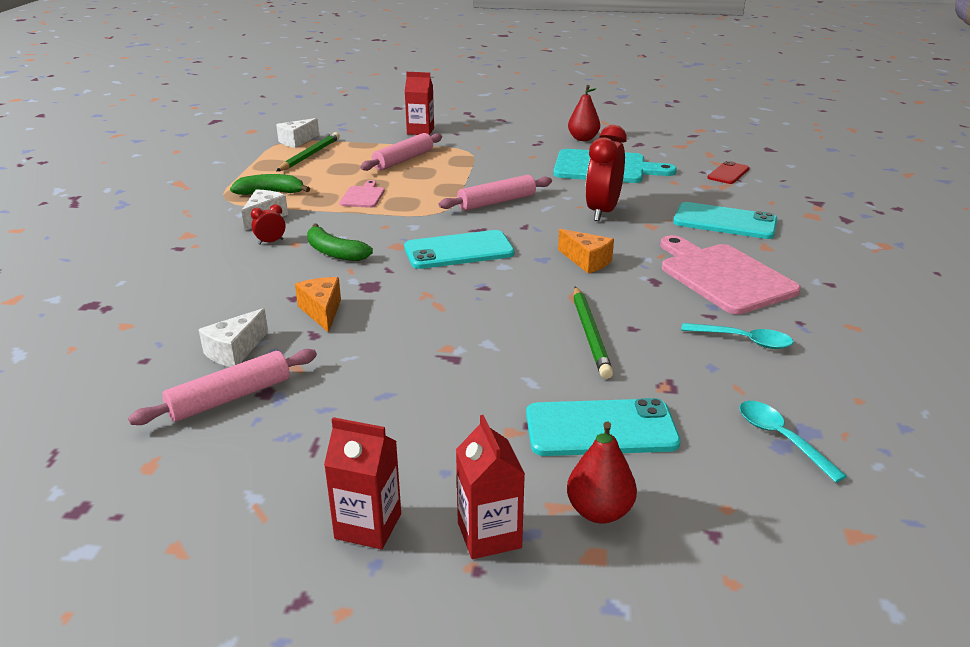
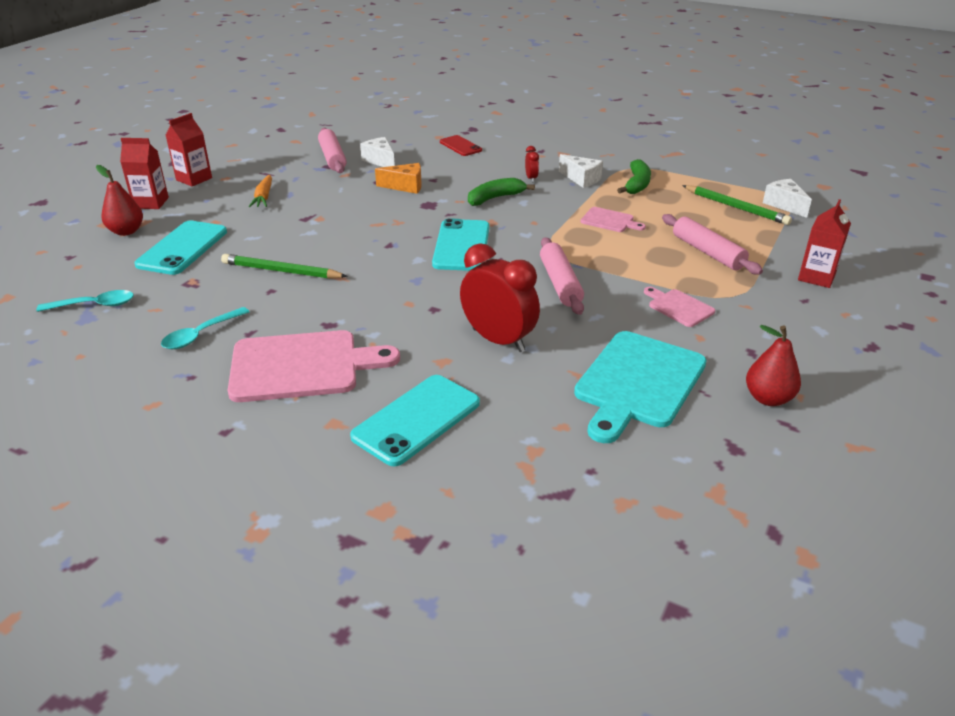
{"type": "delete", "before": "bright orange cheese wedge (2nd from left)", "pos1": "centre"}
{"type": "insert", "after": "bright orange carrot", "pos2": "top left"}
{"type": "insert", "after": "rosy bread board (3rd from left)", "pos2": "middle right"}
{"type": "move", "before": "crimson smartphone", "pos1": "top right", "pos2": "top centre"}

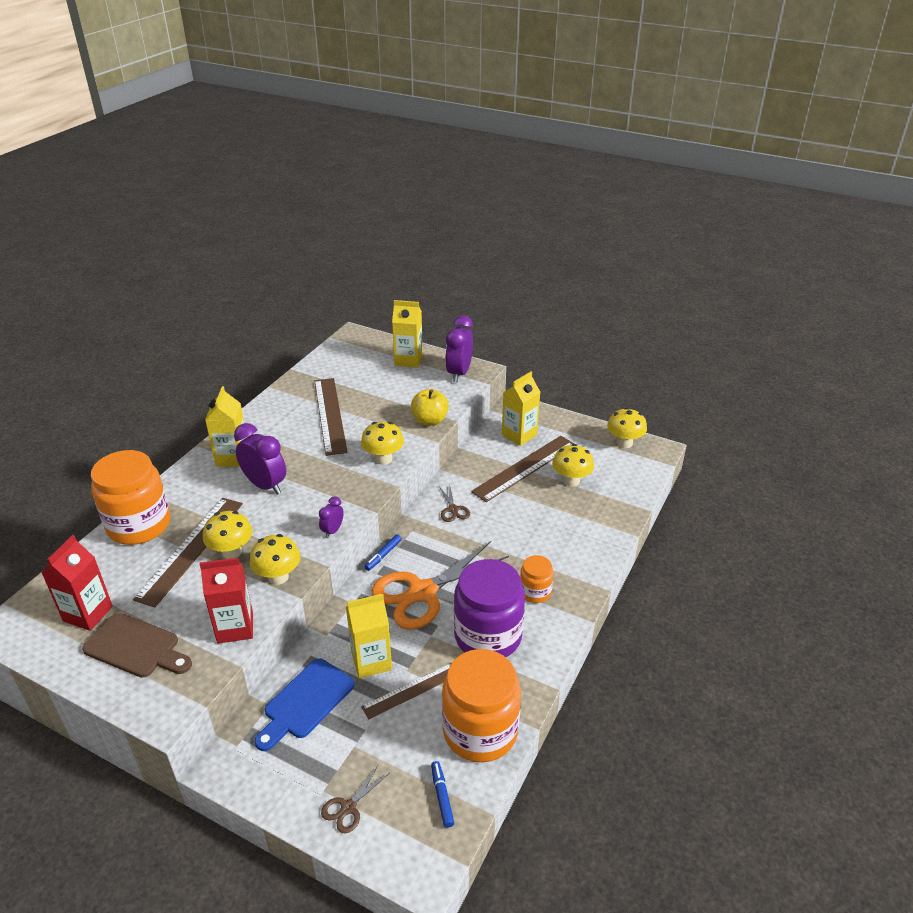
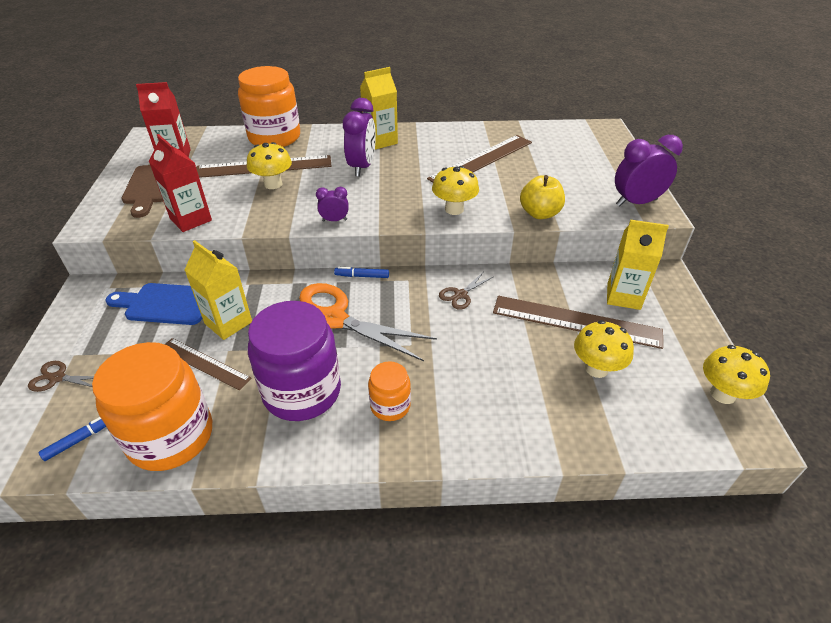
{"type": "delete", "before": "golden mushroom (2nd from left)", "pos1": "middle left"}
{"type": "delete", "before": "golden juice carton (3rd from left)", "pos1": "centre"}

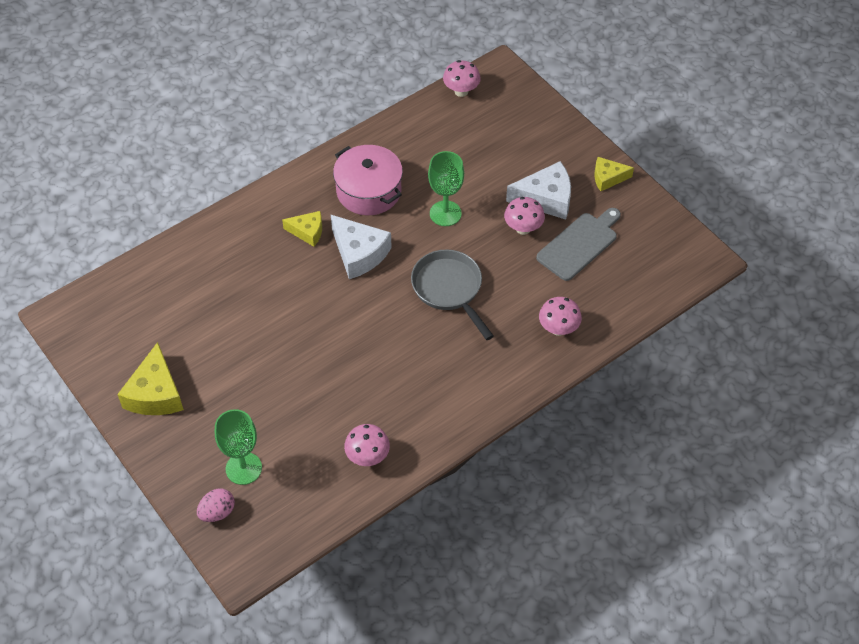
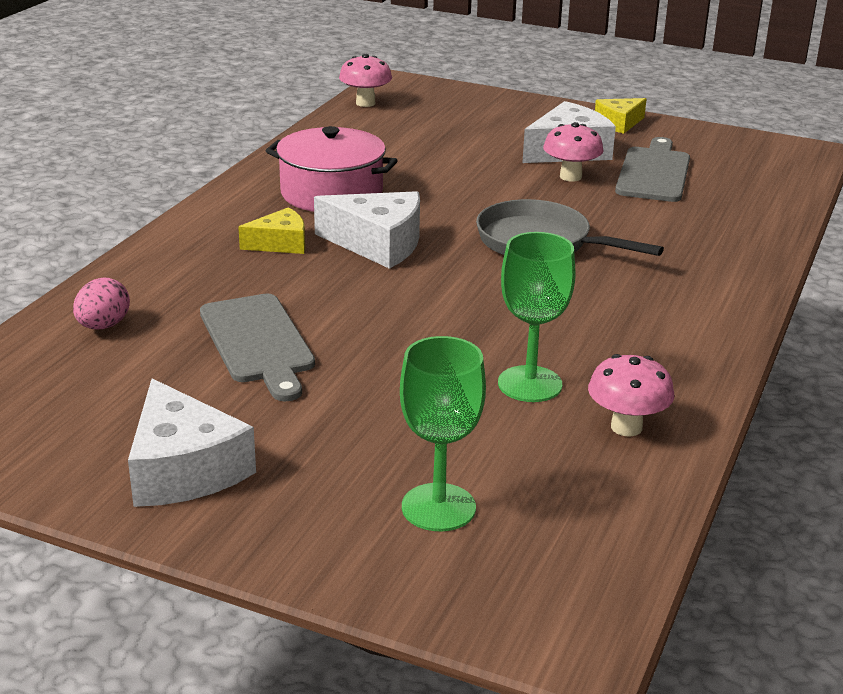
{"type": "delete", "before": "rosy mushroom (4th from left)", "pos1": "centre"}
{"type": "insert", "after": "grey bread board (1st from left)", "pos2": "middle left"}
{"type": "move", "before": "rosy toy egg", "pos1": "bottom left", "pos2": "middle left"}
{"type": "move", "before": "emerald goblet (2nd from left)", "pos1": "top centre", "pos2": "centre"}
{"type": "recolor", "before": "golden cheese wedge (1st from left)", "after": "white cheese wedge (1st from left)", "pos1": "middle left", "pos2": "middle left"}

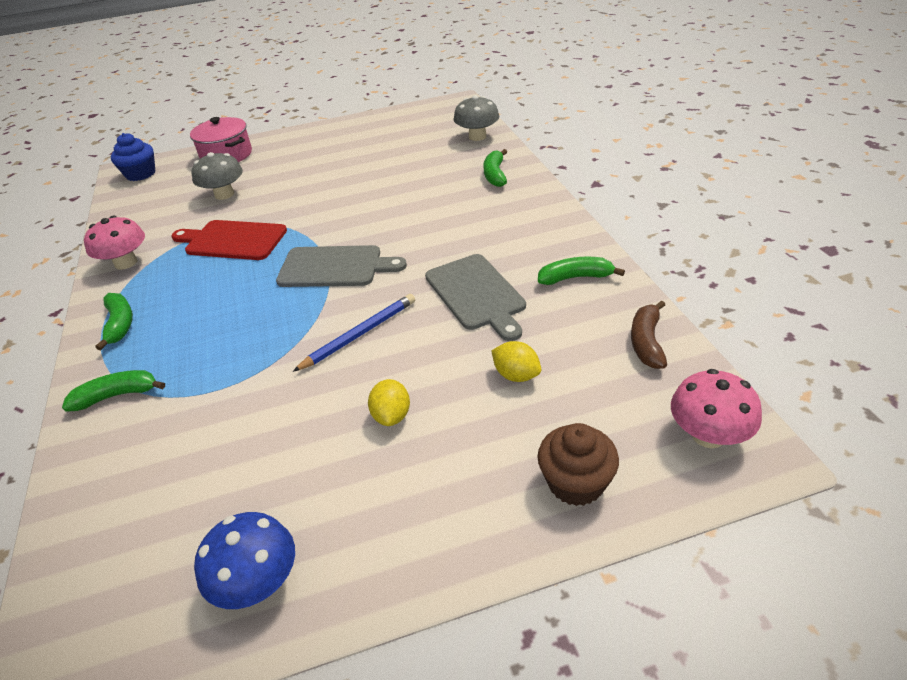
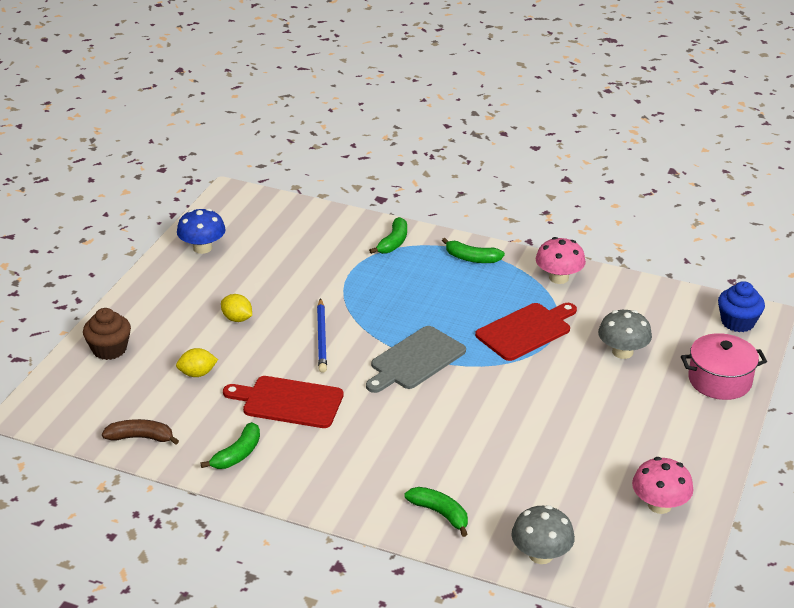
{"type": "move", "before": "rosy mushroom (2nd from left)", "pos1": "middle right", "pos2": "bottom right"}
{"type": "recolor", "before": "grey bread board (2nd from left)", "after": "crimson bread board (1st from left)", "pos1": "centre", "pos2": "centre"}
{"type": "rotate", "before": "russet banana", "pos1": "middle right", "pos2": "bottom left", "turn": -45}

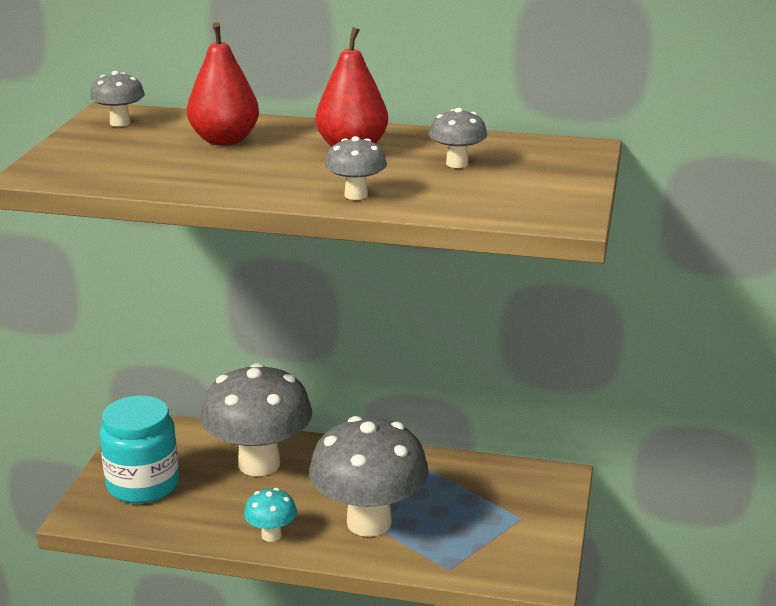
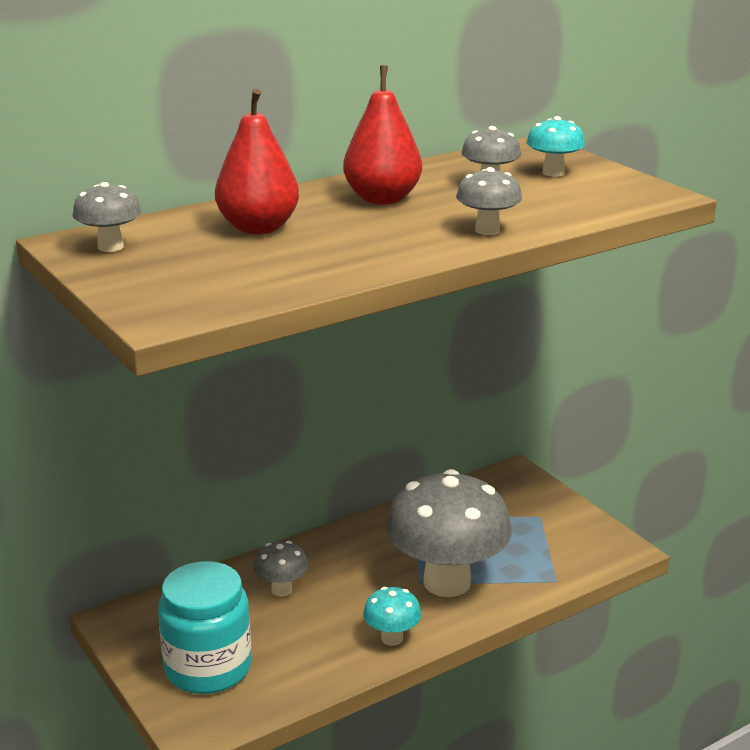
{"type": "insert", "after": "teal mushroom (2nd from left)", "pos2": "top right"}
{"type": "resize", "before": "grey mushroom (2nd from left)", "pos1": "bottom left", "pos2": "bottom centre", "scale": 0.44}

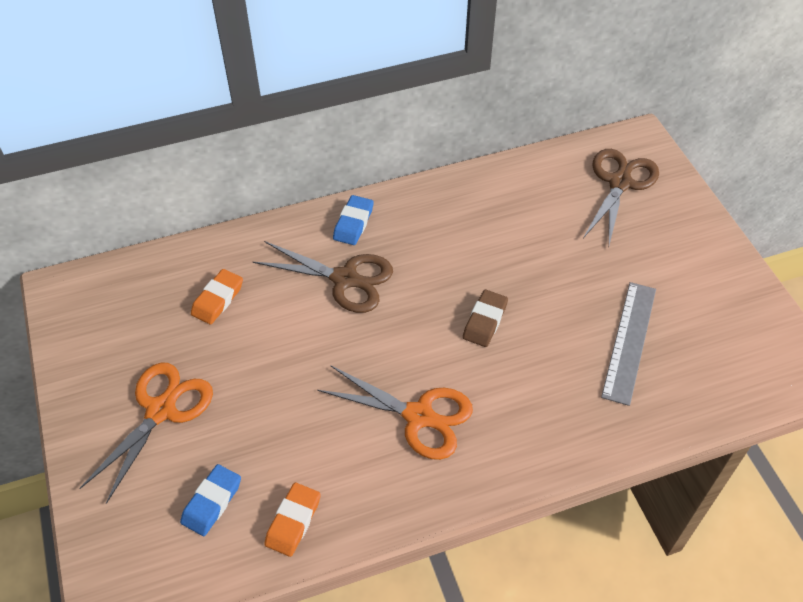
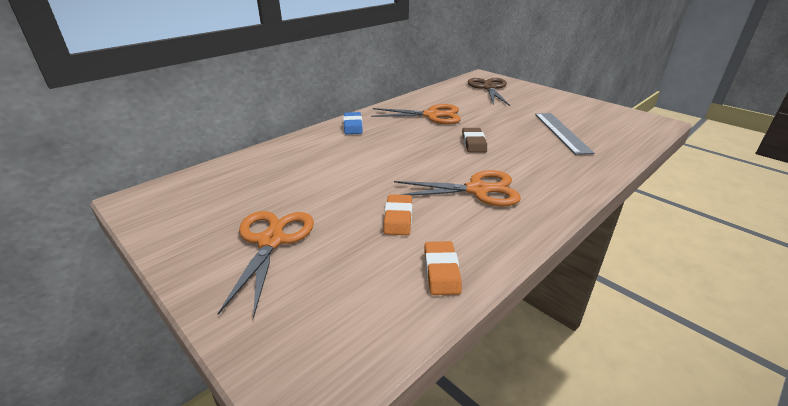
{"type": "delete", "before": "royal blue pencil eraser (1st from left)", "pos1": "bottom left"}
{"type": "delete", "before": "russet shears (1st from left)", "pos1": "centre"}
{"type": "insert", "after": "bright orange shears (2nd from left)", "pos2": "top centre"}
{"type": "move", "before": "bright orange pencil eraser (1st from left)", "pos1": "middle left", "pos2": "centre"}

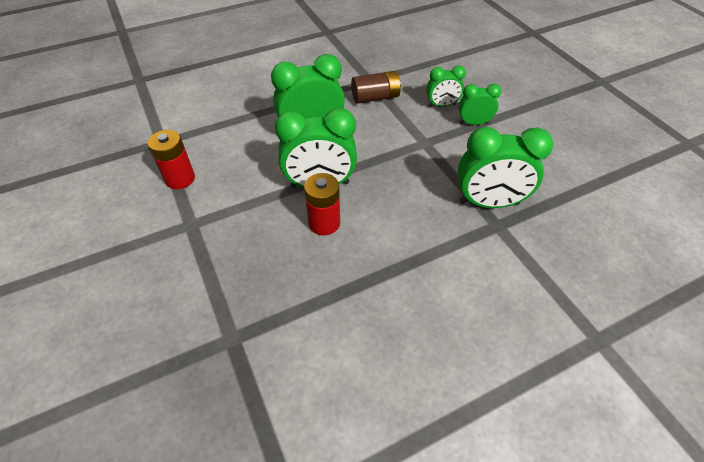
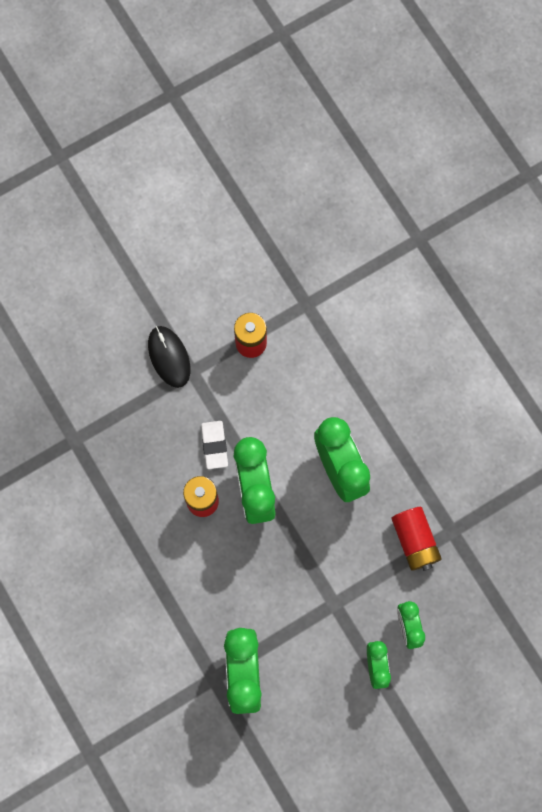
{"type": "insert", "after": "jet-black mouse", "pos2": "middle left"}
{"type": "insert", "after": "white pencil eraser", "pos2": "centre"}
{"type": "recolor", "before": "russet power cell", "after": "crimson power cell (3rd from left)", "pos1": "top centre", "pos2": "middle right"}

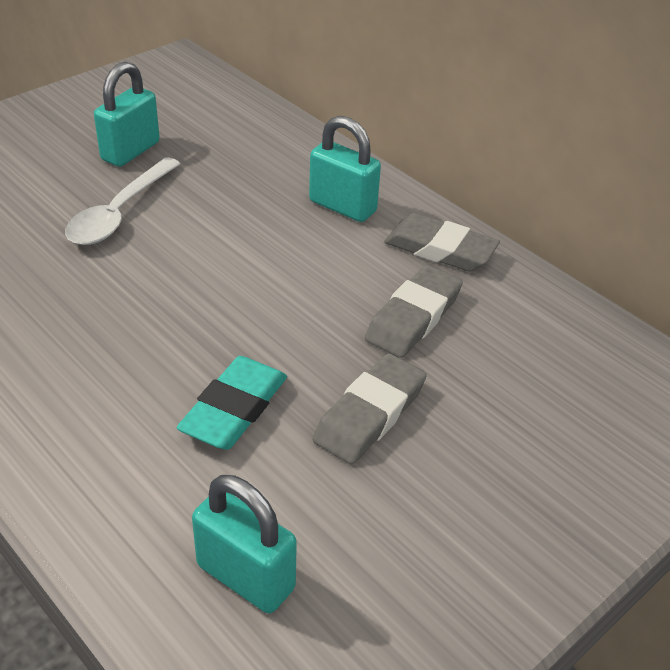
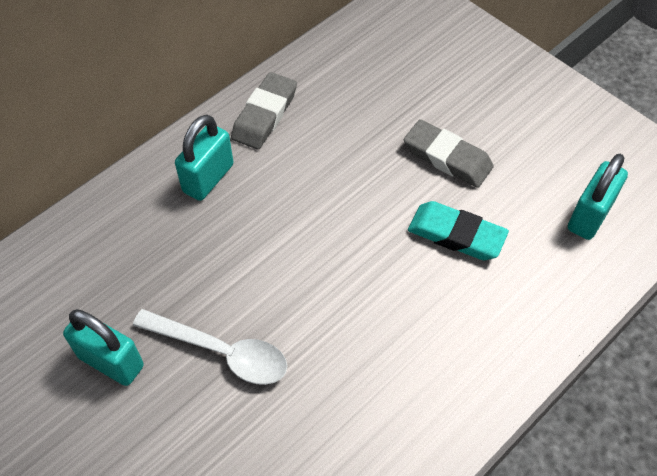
{"type": "delete", "before": "grey pencil eraser (2nd from left)", "pos1": "centre"}

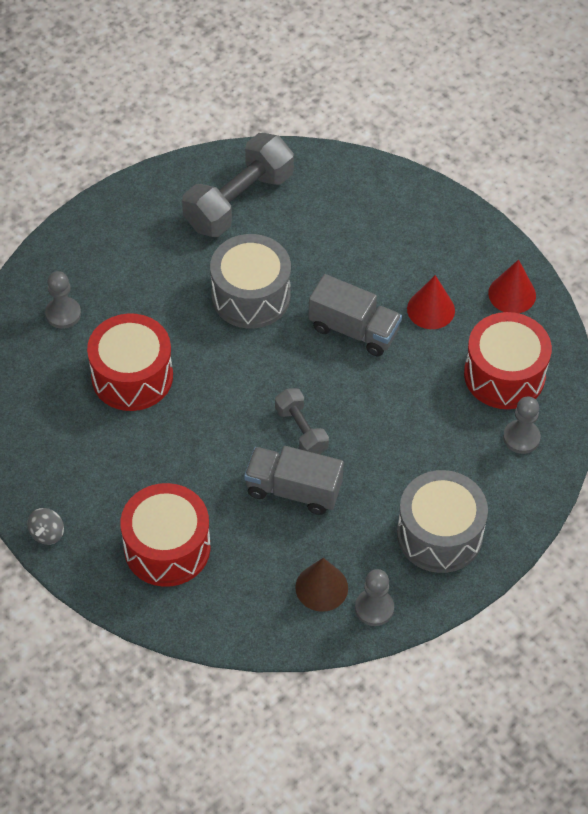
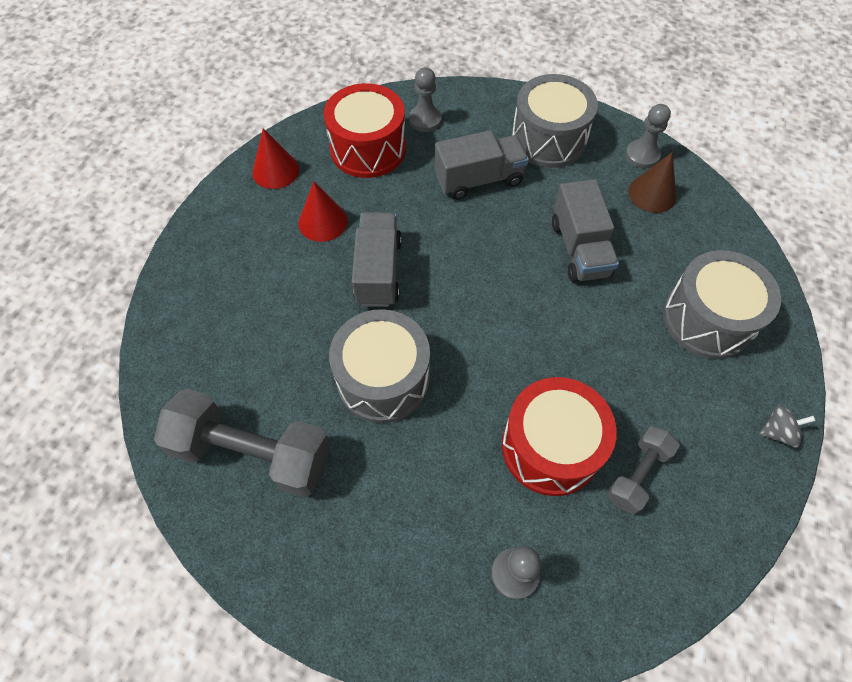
{"type": "insert", "after": "grey toy truck (2nd from left)", "pos2": "top centre"}
{"type": "move", "before": "grey hand weight (2nd from left)", "pos1": "centre", "pos2": "bottom right"}
{"type": "recolor", "before": "crimson snare drum (2nd from left)", "after": "grey snare drum (3rd from left)", "pos1": "middle left", "pos2": "middle right"}

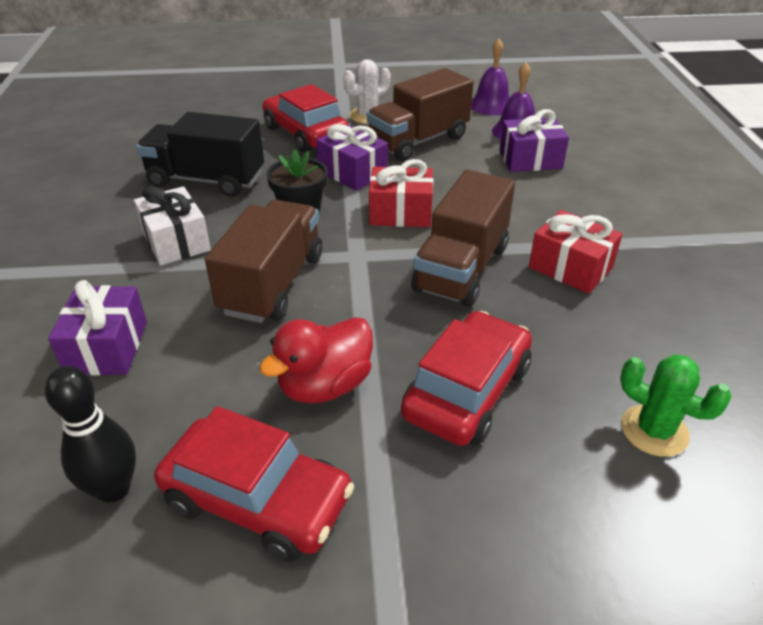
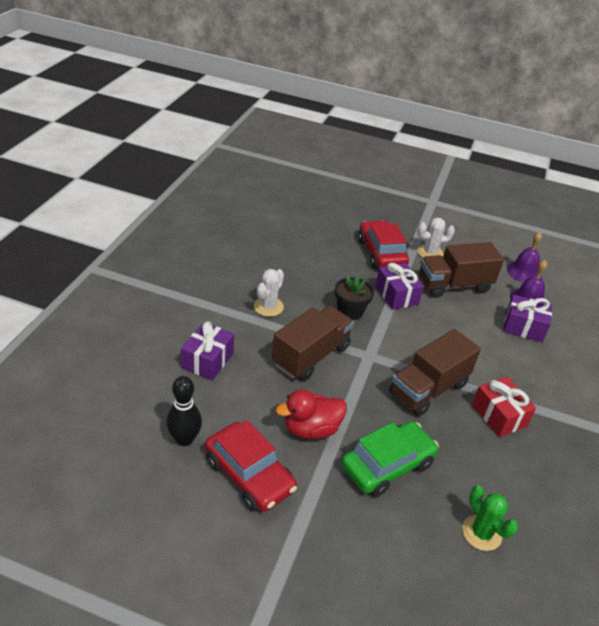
{"type": "delete", "before": "jet-black toy truck", "pos1": "top left"}
{"type": "delete", "before": "crimson wrapped gift (1st from left)", "pos1": "top centre"}
{"type": "replace", "before": "white wrapped gift", "after": "white cactus (1st from left)", "pos1": "middle left", "pos2": "centre"}
{"type": "recolor", "before": "crimson automobile (3rd from left)", "after": "emerald automobile", "pos1": "centre", "pos2": "bottom centre"}

